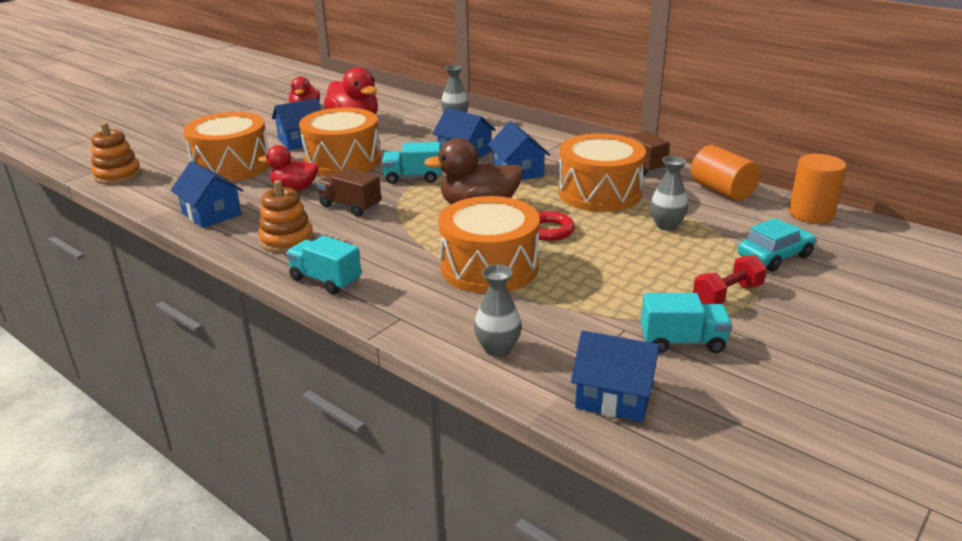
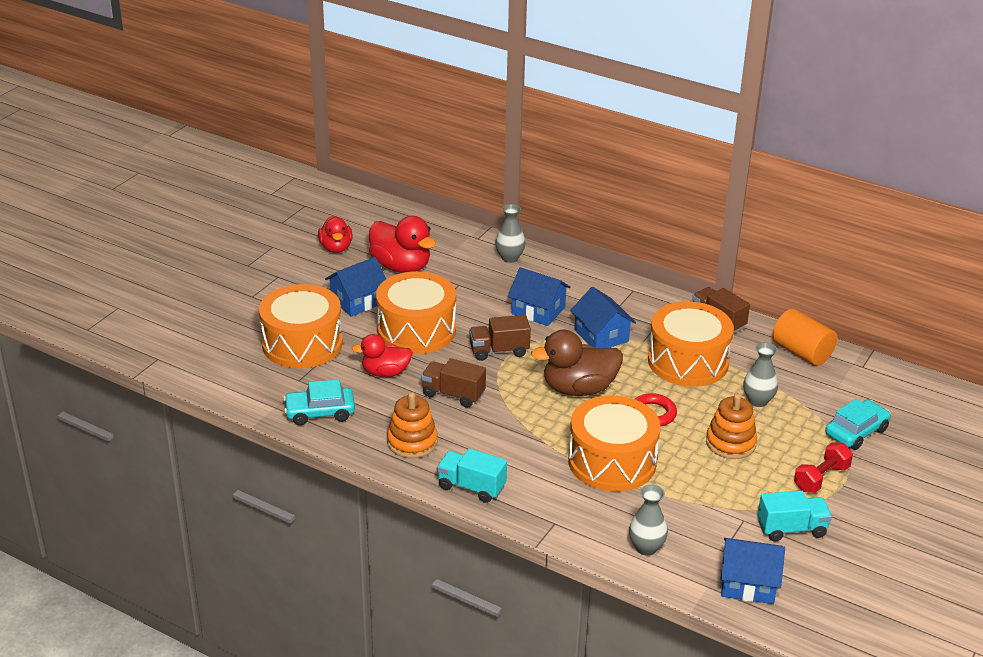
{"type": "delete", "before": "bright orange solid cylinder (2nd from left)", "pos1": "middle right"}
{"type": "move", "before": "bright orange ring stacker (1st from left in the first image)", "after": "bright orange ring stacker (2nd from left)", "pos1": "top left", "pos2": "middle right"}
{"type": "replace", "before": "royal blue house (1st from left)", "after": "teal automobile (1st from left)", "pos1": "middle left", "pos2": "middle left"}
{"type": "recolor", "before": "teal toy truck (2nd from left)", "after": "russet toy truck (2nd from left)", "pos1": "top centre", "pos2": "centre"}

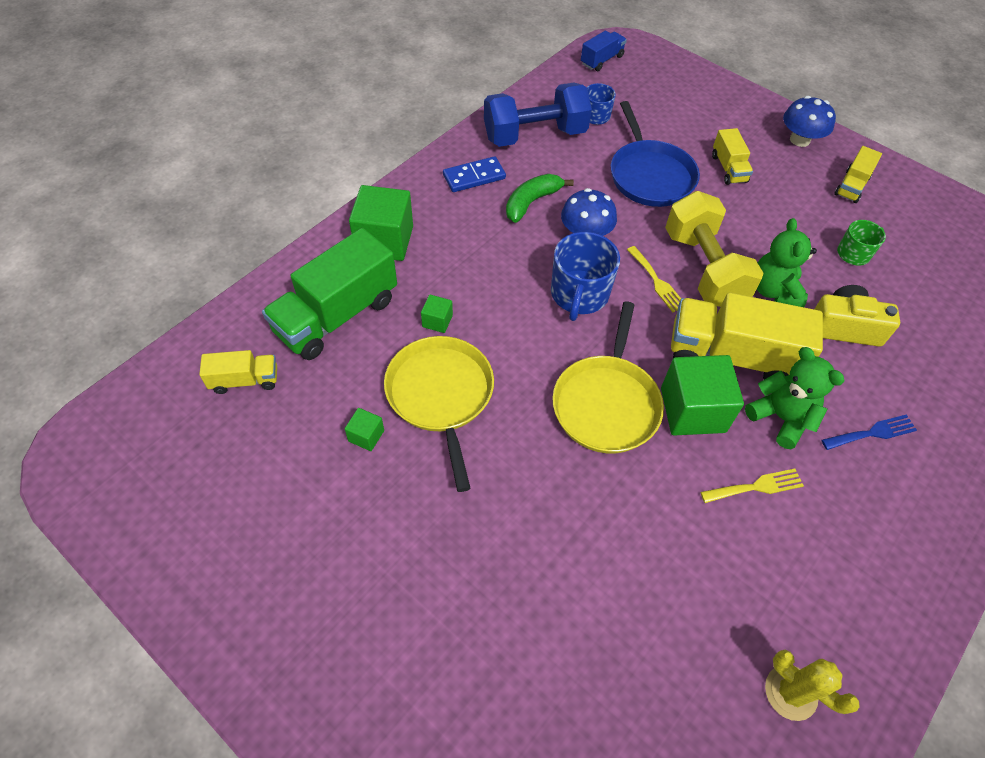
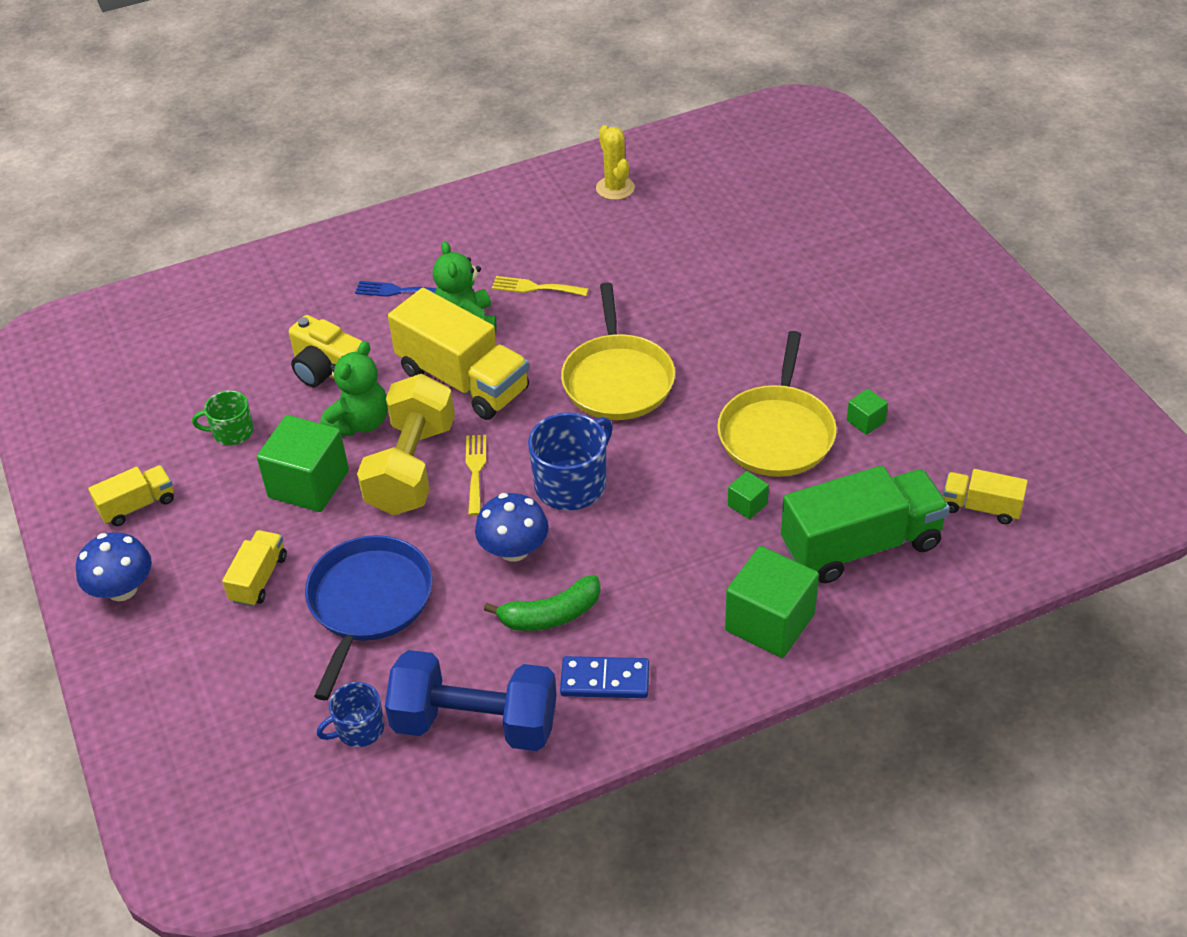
{"type": "delete", "before": "royal blue toy truck", "pos1": "top centre"}
{"type": "move", "before": "emerald solid cube (4th from left in the first image)", "after": "emerald solid cube (1st from left)", "pos1": "middle right", "pos2": "middle left"}
{"type": "rotate", "before": "golden skillet (2nd from left in the first image)", "pos1": "centre", "pos2": "centre", "turn": 135}

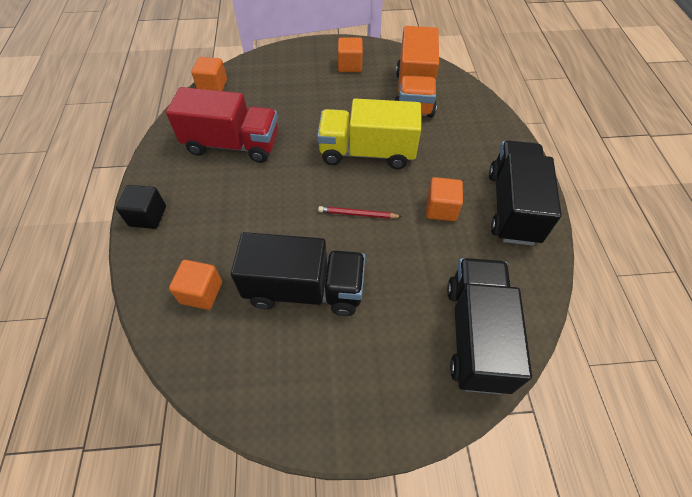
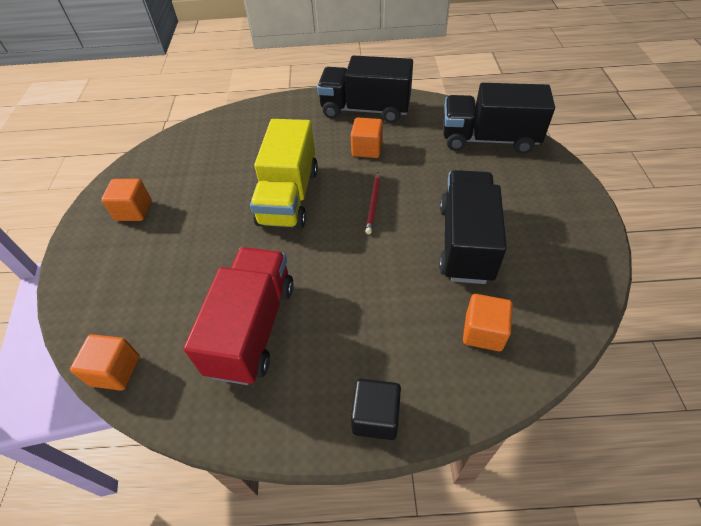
{"type": "delete", "before": "bright orange toy truck", "pos1": "top centre"}

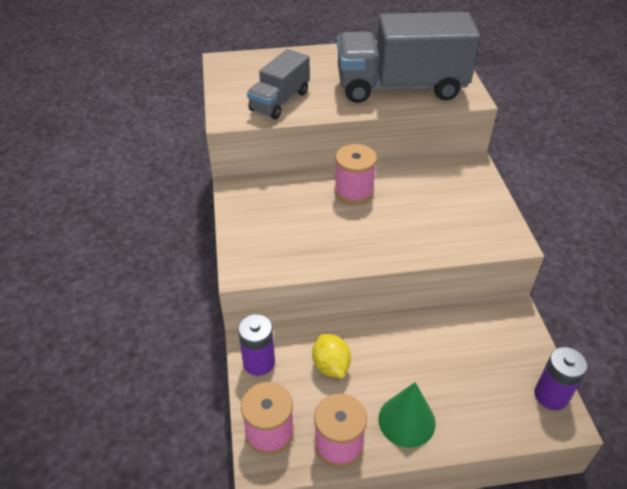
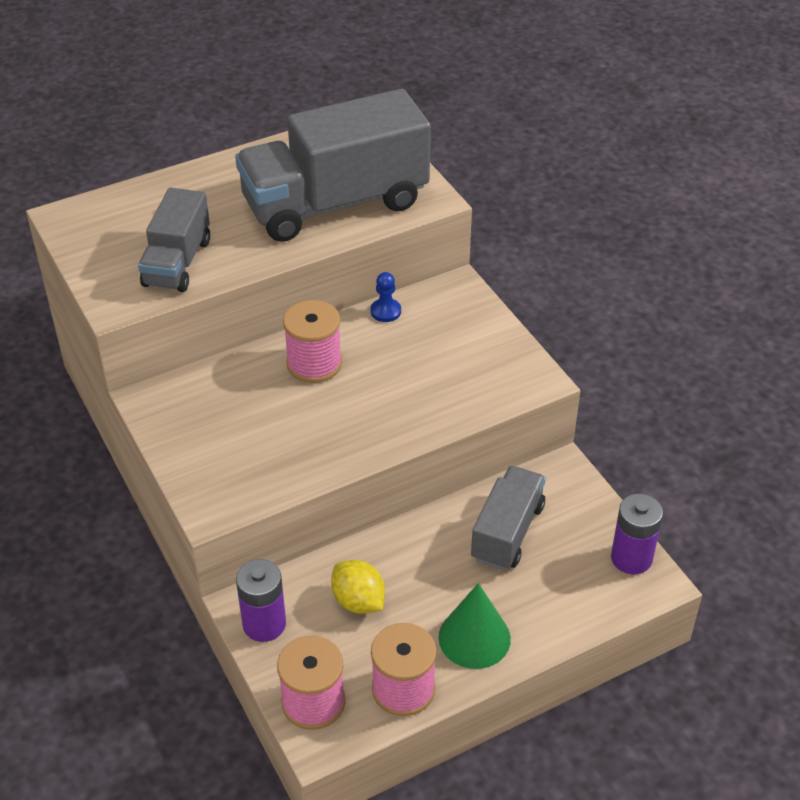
{"type": "insert", "after": "royal blue game pawn", "pos2": "centre"}
{"type": "insert", "after": "grey toy truck (3rd from left)", "pos2": "centre"}

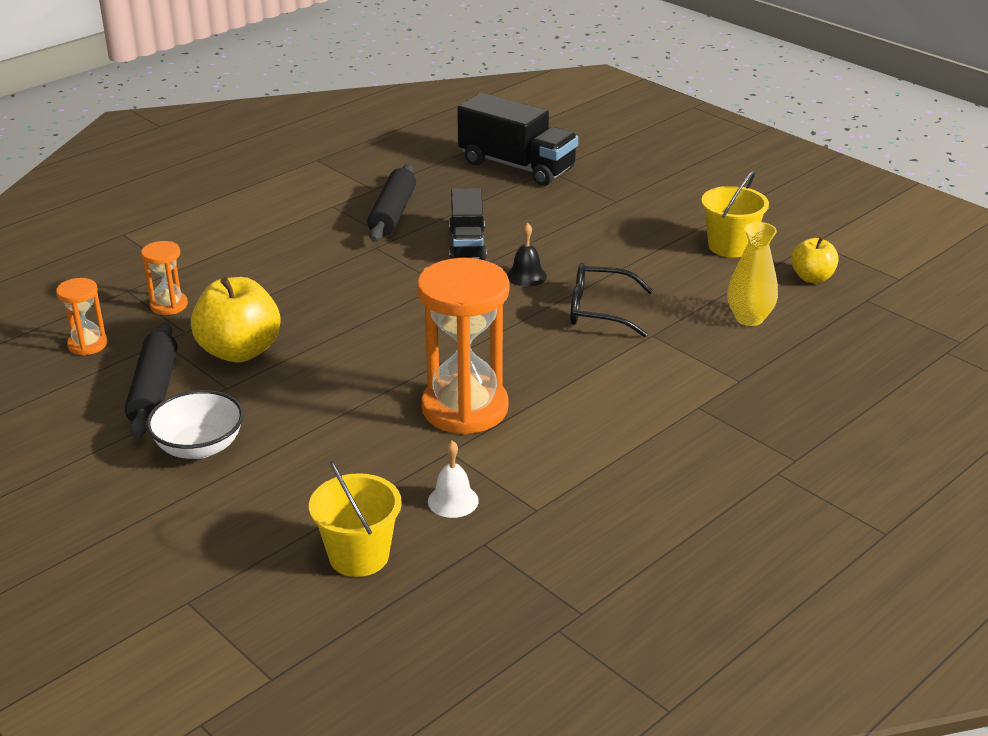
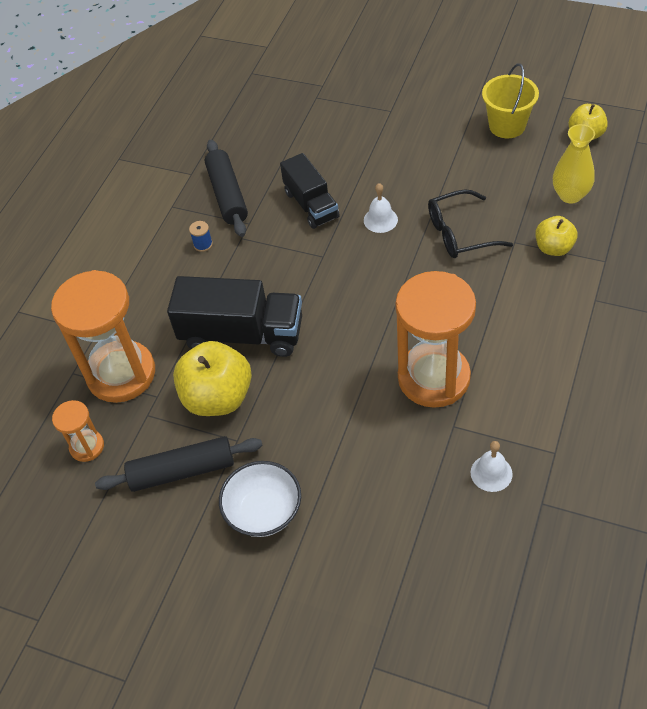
{"type": "delete", "before": "golden sand bucket (1st from left)", "pos1": "bottom centre"}
{"type": "insert", "after": "royal blue bobbin", "pos2": "top left"}
{"type": "insert", "after": "golden apple (2nd from left)", "pos2": "top right"}
{"type": "move", "before": "jet-black toy truck (2nd from left in the first image)", "after": "jet-black toy truck (1st from left)", "pos1": "top centre", "pos2": "centre"}
{"type": "recolor", "before": "jet-black bell", "after": "white bell (1st from left)", "pos1": "centre", "pos2": "top centre"}
{"type": "rotate", "before": "jet-black rolling pin (1st from left)", "pos1": "middle left", "pos2": "middle left", "turn": -75}
{"type": "resize", "before": "bright orange sand timer (2nd from left)", "pos1": "middle left", "pos2": "middle left", "scale": 2.1}

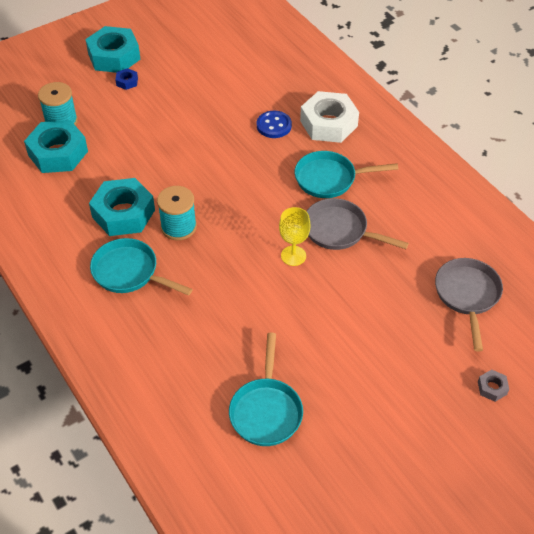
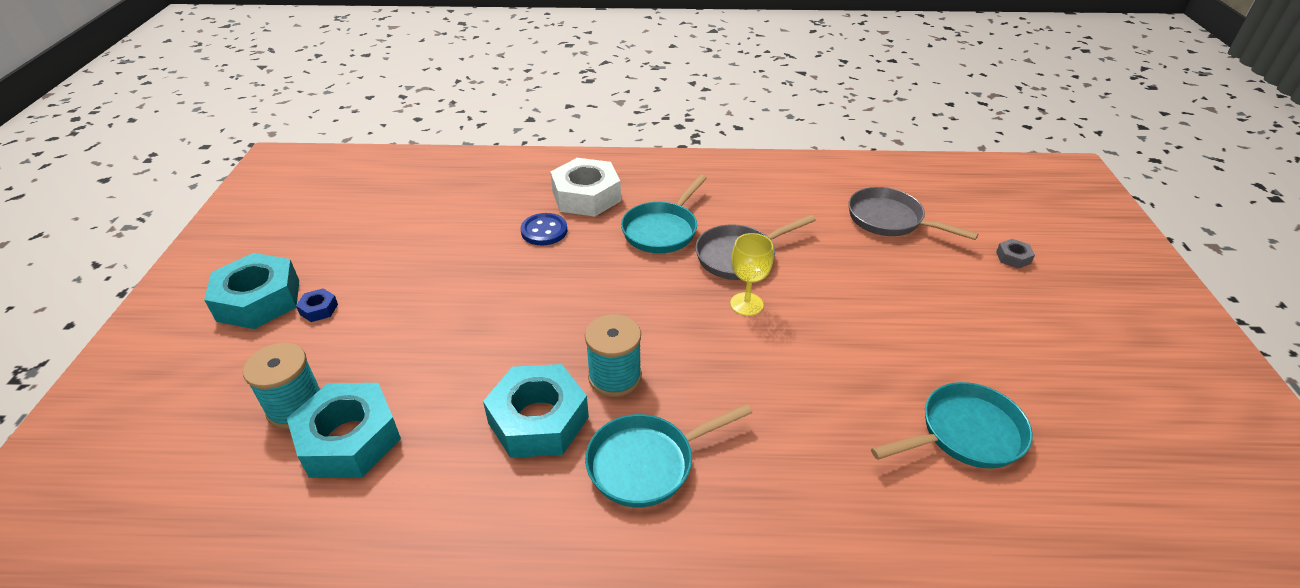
{"type": "rotate", "before": "teal skillet (2nd from left in the first image)", "pos1": "bottom centre", "pos2": "bottom right", "turn": -60}

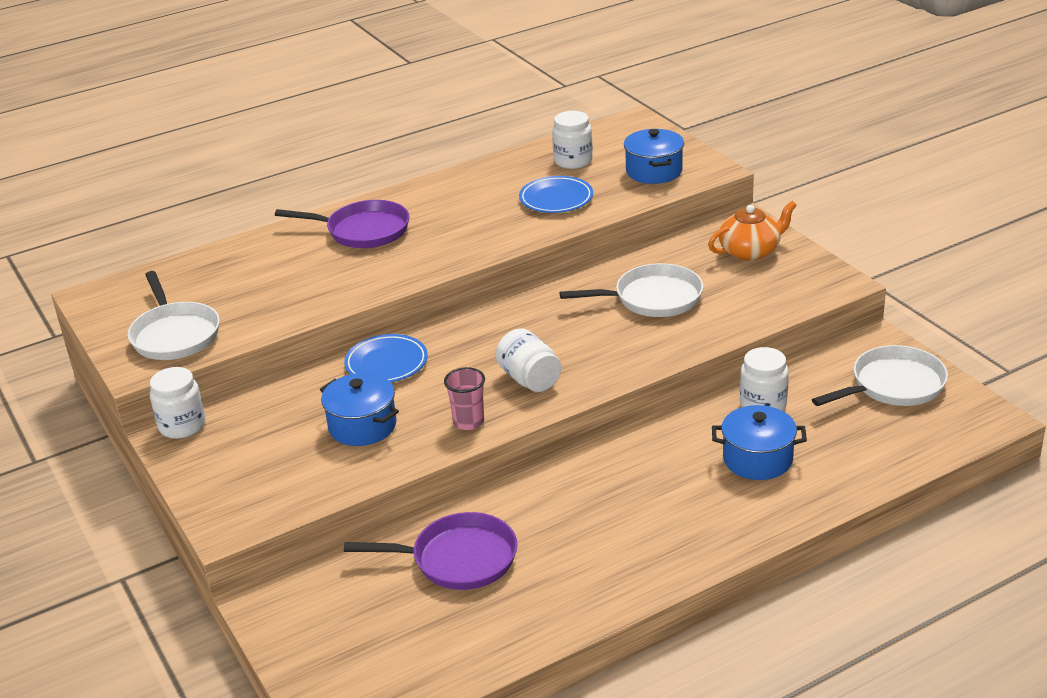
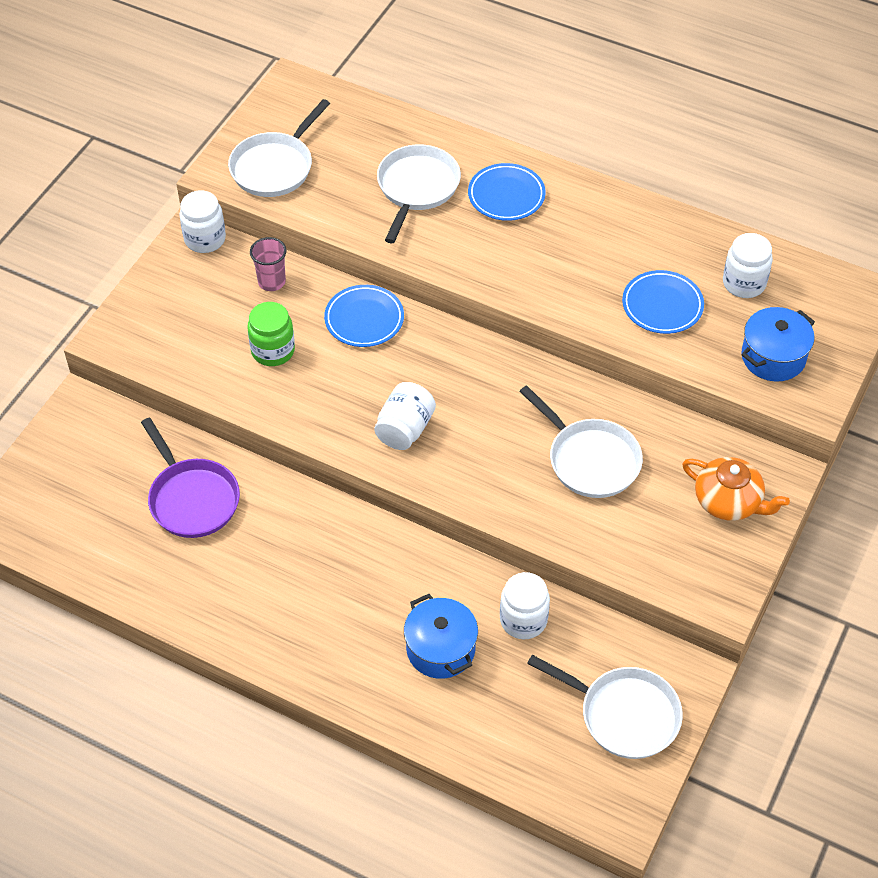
{"type": "insert", "after": "white skillet (2nd from left)", "pos2": "top centre"}
{"type": "move", "before": "rosy beaker", "pos1": "centre", "pos2": "top left"}
{"type": "replace", "before": "purple skillet (1st from left)", "after": "royal blue dinner plate (2nd from left)", "pos1": "top left", "pos2": "top centre"}
{"type": "replace", "before": "royal blue cooking pot (1st from left)", "after": "emerald jam jar", "pos1": "centre", "pos2": "middle left"}

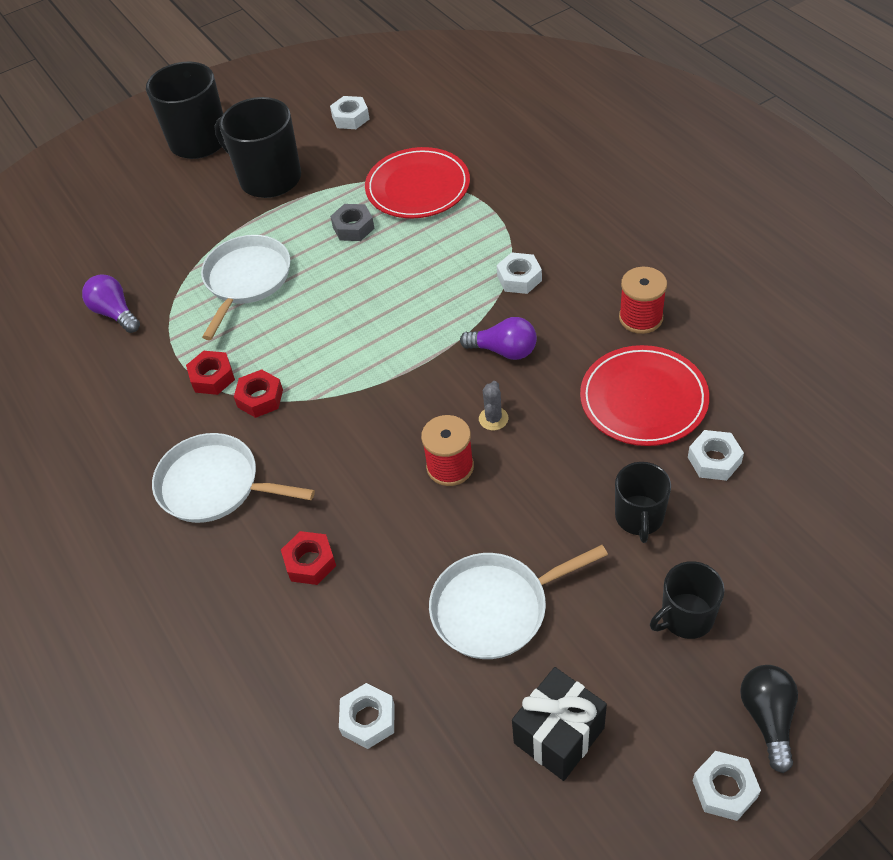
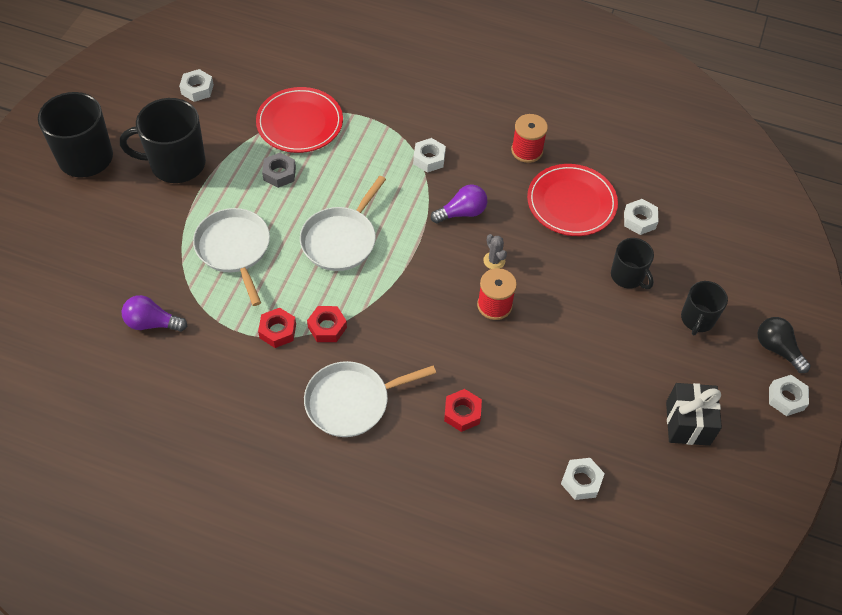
{"type": "move", "before": "white skillet (3rd from left in the first image)", "after": "white skillet (2nd from left)", "pos1": "bottom centre", "pos2": "centre"}

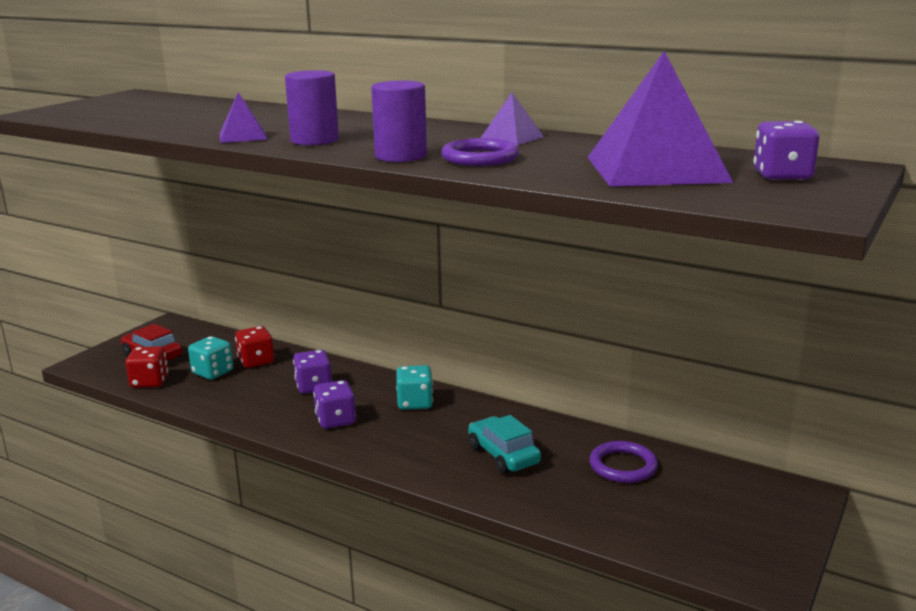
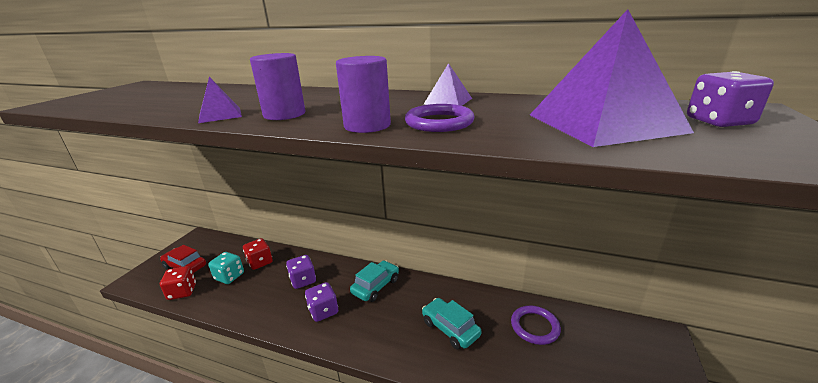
{"type": "replace", "before": "teal die (2nd from left)", "after": "teal automobile (1st from left)", "pos1": "centre", "pos2": "bottom centre"}

